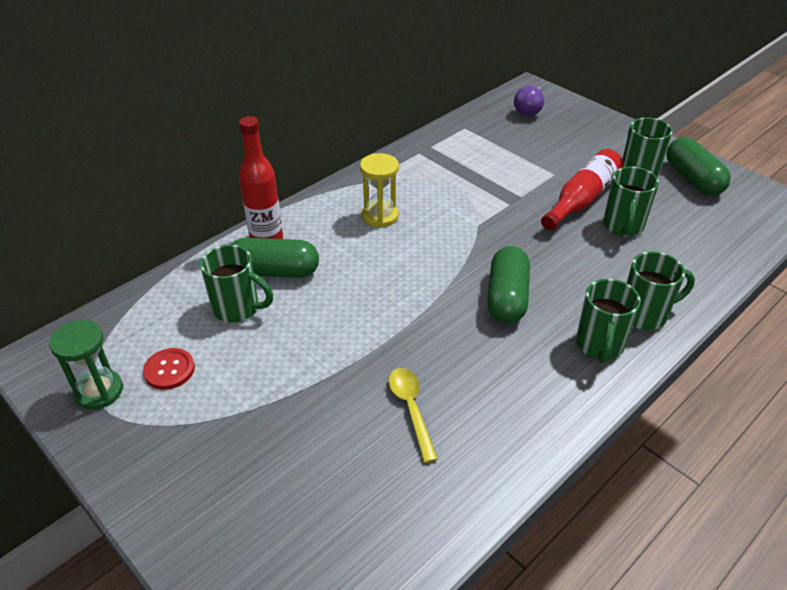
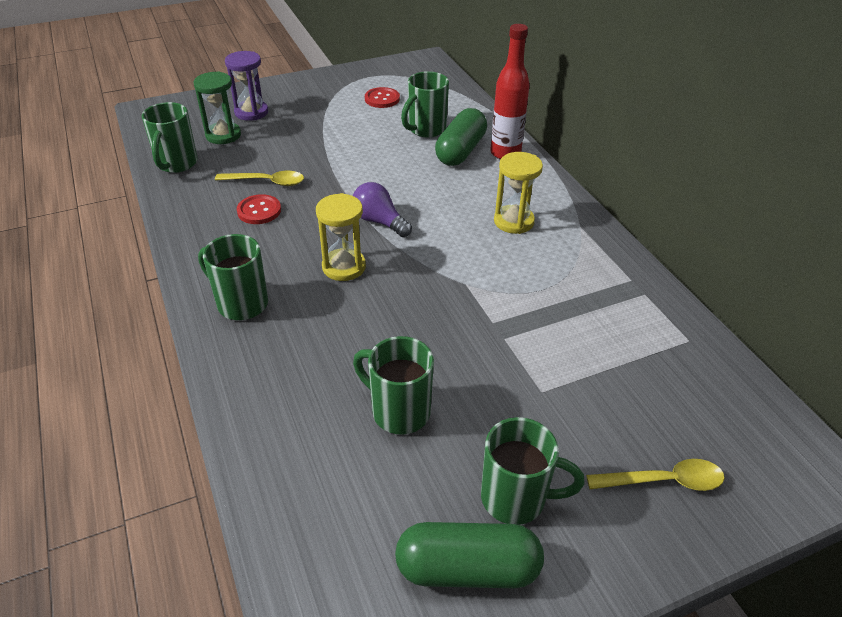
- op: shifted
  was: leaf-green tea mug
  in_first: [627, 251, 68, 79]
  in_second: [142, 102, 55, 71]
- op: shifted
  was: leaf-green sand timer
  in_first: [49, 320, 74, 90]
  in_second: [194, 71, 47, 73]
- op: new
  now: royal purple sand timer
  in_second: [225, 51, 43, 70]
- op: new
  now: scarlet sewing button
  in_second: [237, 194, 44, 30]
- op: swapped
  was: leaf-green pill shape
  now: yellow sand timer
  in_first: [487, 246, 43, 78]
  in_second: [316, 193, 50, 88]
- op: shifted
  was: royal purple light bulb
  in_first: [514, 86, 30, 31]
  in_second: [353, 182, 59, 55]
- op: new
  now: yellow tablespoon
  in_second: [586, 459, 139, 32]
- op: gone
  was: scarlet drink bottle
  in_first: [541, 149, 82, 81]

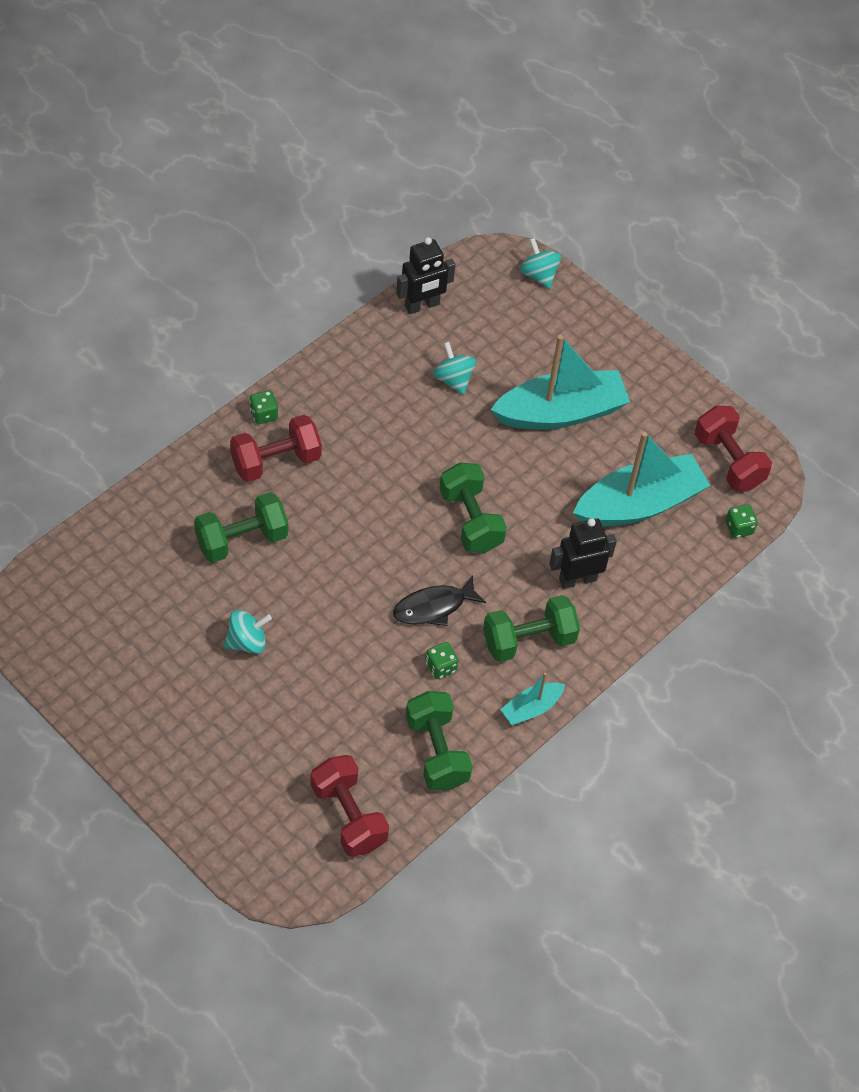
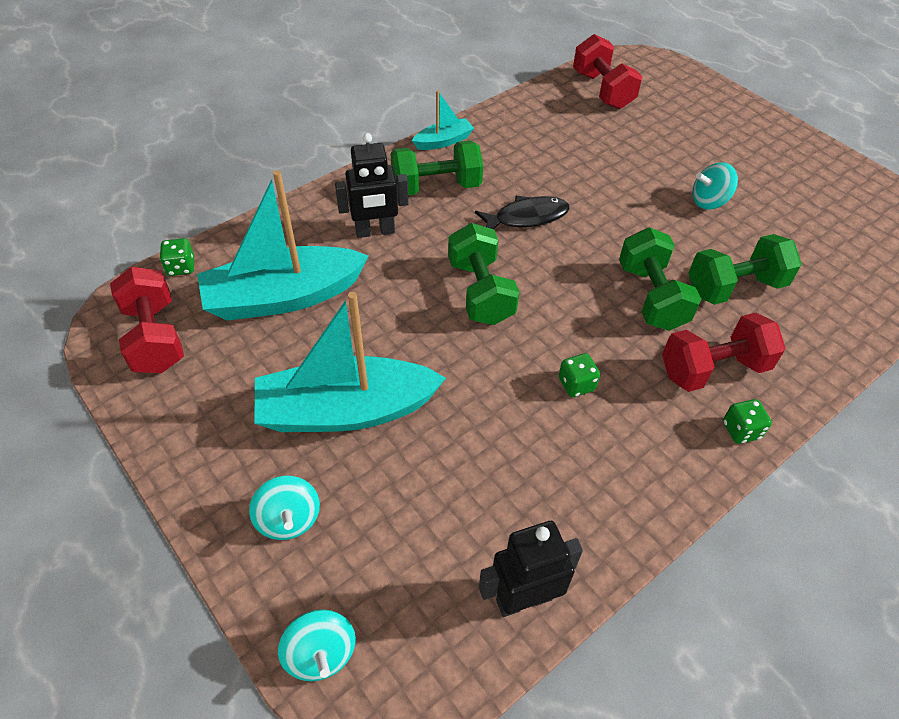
- op: shifted
  was: teal whirligig
  in_first: [433, 342, 43, 53]
  in_second: [249, 476, 71, 64]
- op: shifted
  was: leaf-green game die
  in_first: [425, 642, 34, 37]
  in_second: [559, 353, 41, 44]
- op: shifted
  was: leaf-green dumbbell
  in_first: [406, 691, 67, 99]
  in_second: [619, 228, 82, 103]

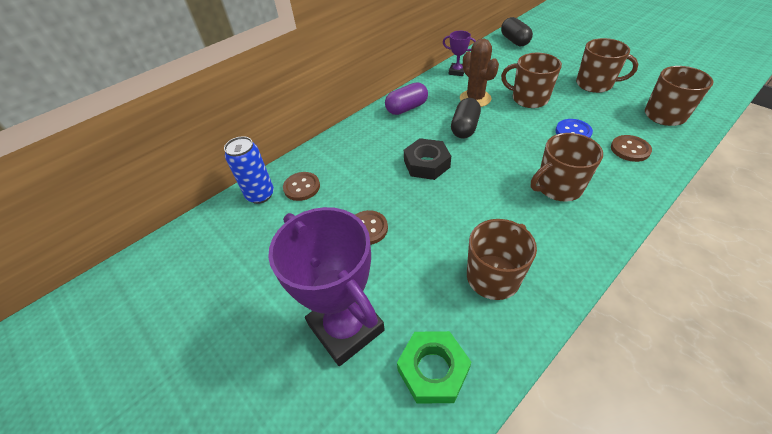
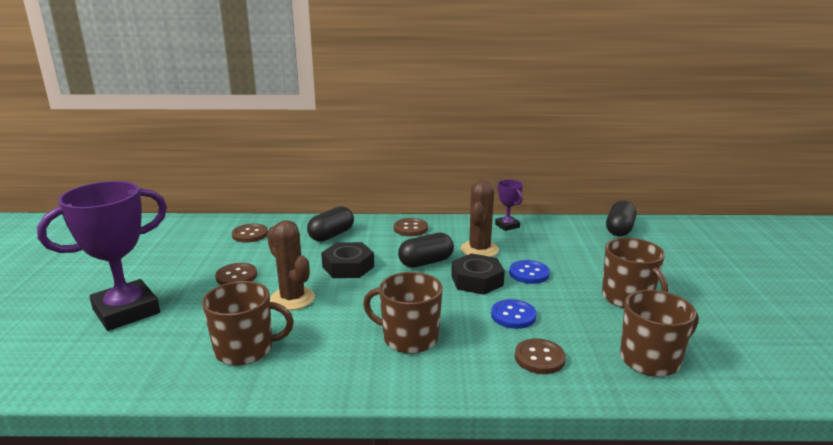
- op: rotated
  was: royal purple trophy
  in_first: [268, 207, 117, 159]
  in_second: [37, 181, 130, 150]
  clockwise: 45
- op: new
  now: brown prickly plant
  in_second: [267, 220, 48, 90]
- op: new
  now: jet-black pill shape
  in_second: [307, 206, 47, 36]
- op: swapped
  was: royal purple pill shape
  now: brown sewing button
  in_first: [385, 82, 43, 33]
  in_second: [394, 218, 34, 18]
- op: new
  now: jet-black hexagon nut
  in_second: [451, 253, 54, 42]
- op: swapped
  was: brown tea mug
  now: blue sewing button
  in_first: [501, 53, 61, 55]
  in_second: [509, 260, 41, 24]
- op: gone
  was: blue tin
  in_first: [224, 136, 50, 68]
- op: gone
  was: leaf-green hexagon nut
  in_first: [397, 331, 74, 72]

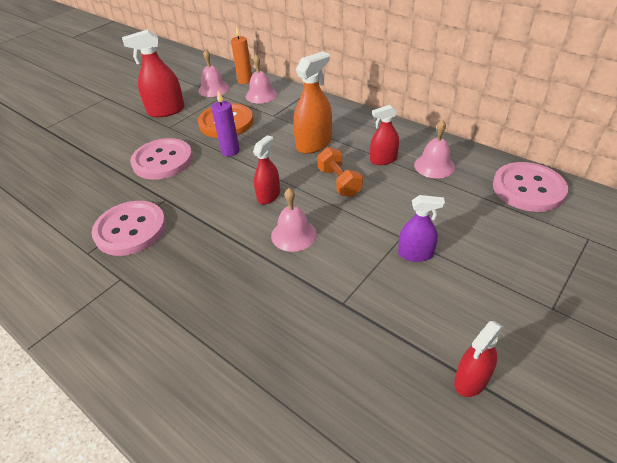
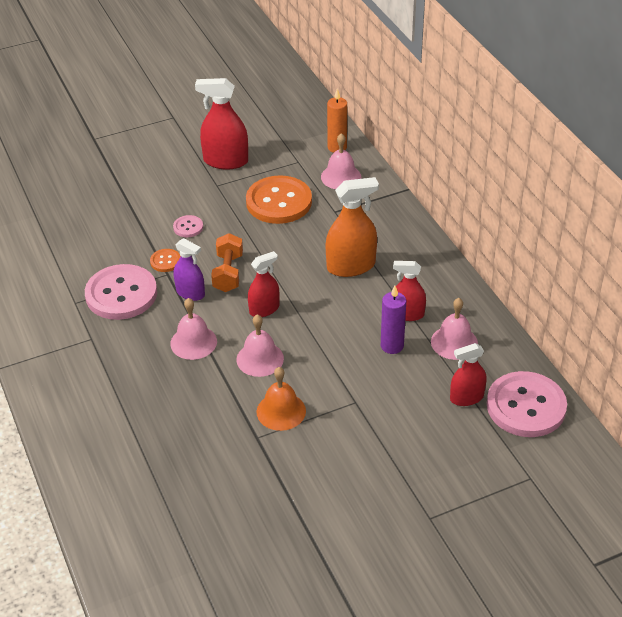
- op: new
  now: orange sewing button
  in_second: [150, 249, 30, 23]
- op: shifted
  was: pink hand bell
  in_first: [199, 49, 30, 48]
  in_second: [170, 298, 47, 62]
- op: scaled
  was: pink sewing button
  in_first: [130, 138, 63, 42]
  in_second: [173, 215, 30, 22]
  ratio: 0.44
- op: shifted
  was: royal purple spray bottle
  in_first: [398, 195, 47, 67]
  in_second: [174, 238, 31, 63]
- op: shifted
  was: orange dumbbell
  in_first: [317, 147, 46, 50]
  in_second: [211, 233, 32, 59]
- op: new
  now: orange hand bell
  in_second: [256, 367, 50, 64]
- op: shifted
  was: royal purple wax candle
  in_first: [212, 91, 28, 65]
  in_second: [381, 286, 25, 68]
- op: shifted
  was: scarlet spray bottle
  in_first: [454, 321, 49, 76]
  in_second: [450, 343, 37, 63]

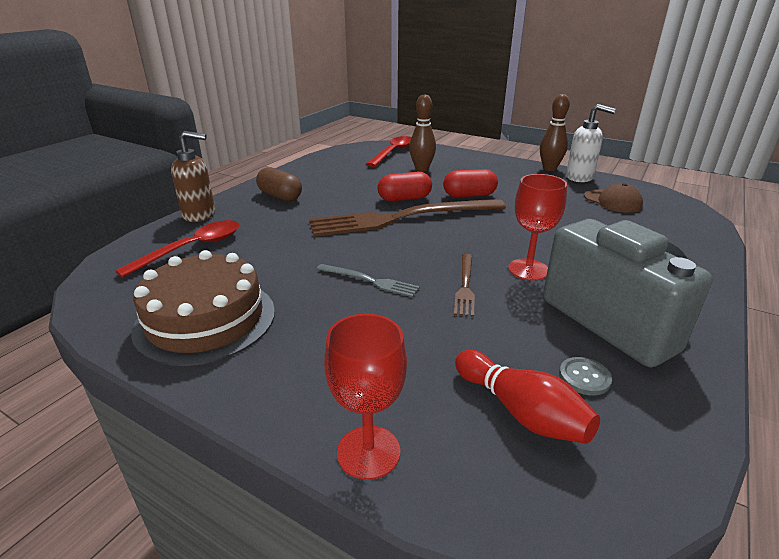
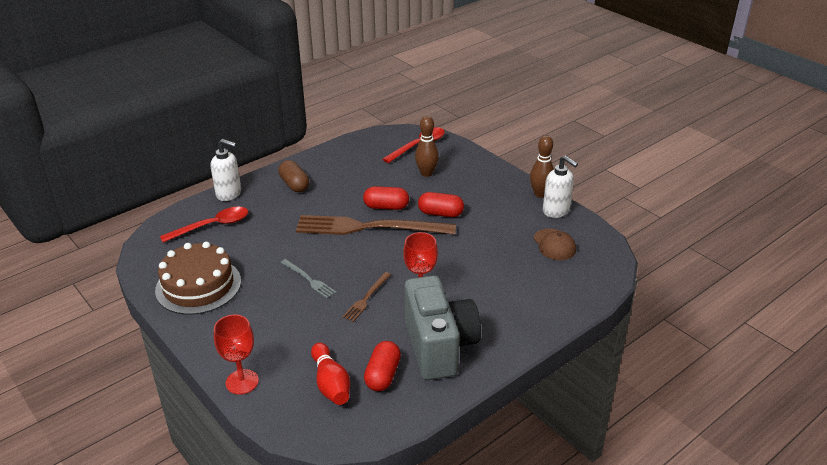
- op: repainted
  was: brown pump bottle
  now: snow-white pump bottle
  in_first: [171, 131, 44, 91]
  in_second: [211, 139, 30, 62]
- op: swapped
  was: ash-grey sewing button
  now: scarlet pill shape
  in_first: [559, 357, 53, 39]
  in_second: [364, 341, 37, 50]

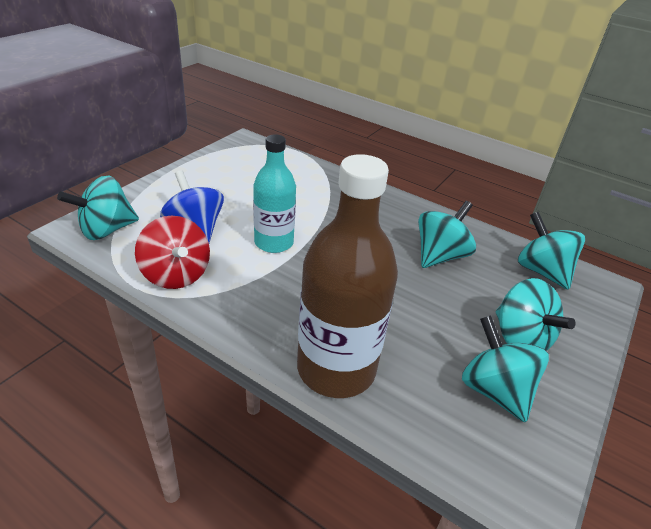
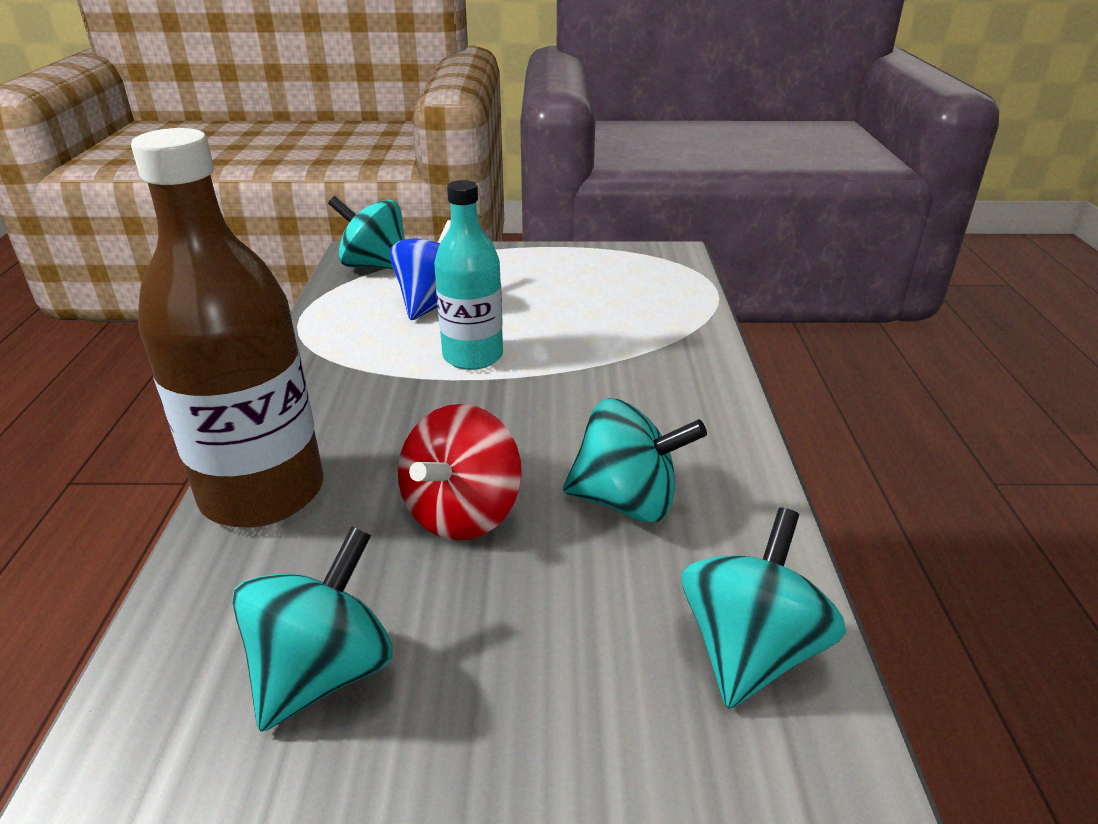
- op: shifted
  was: scarlet whirligig
  in_first: [135, 215, 75, 74]
  in_second: [398, 404, 124, 136]
- op: gone
  was: teal whirligig
  in_first: [496, 278, 80, 73]

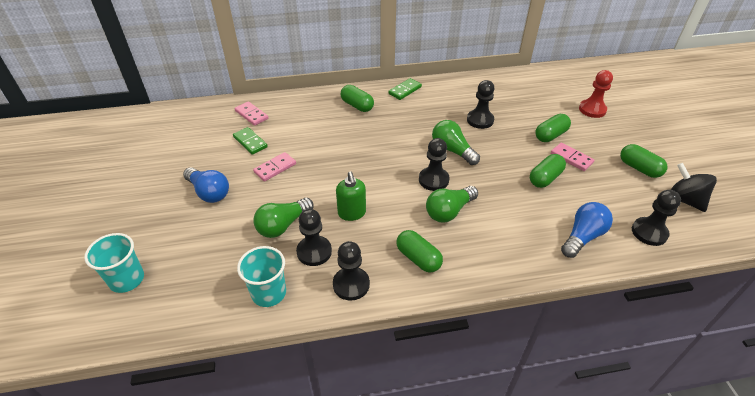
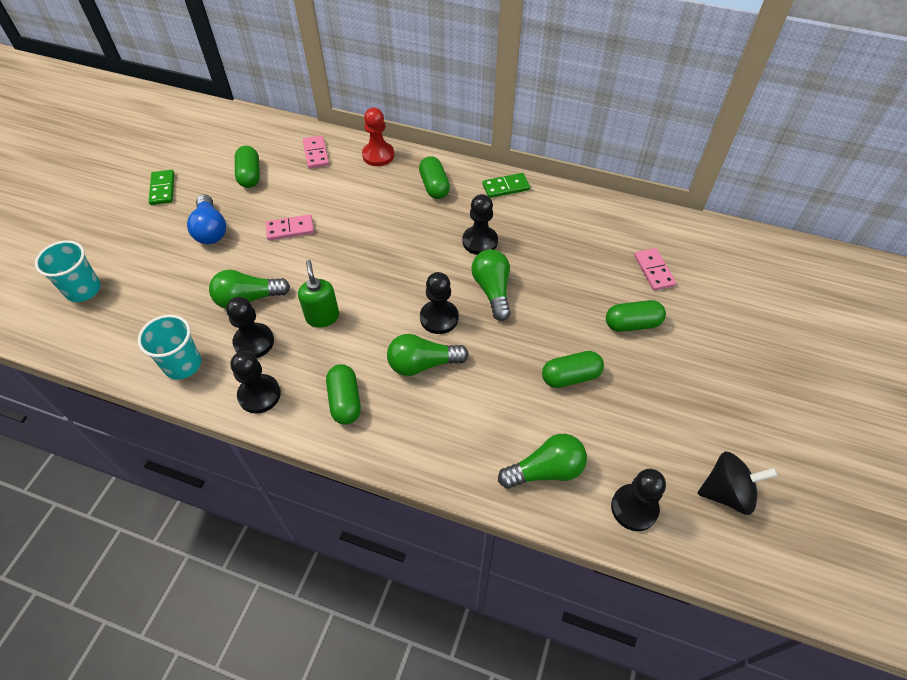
- op: shifted
  was: leaf-green domino
  in_first: [233, 127, 35, 28]
  in_second: [149, 170, 25, 35]
- op: shifted
  was: leaf-green pill shape
  in_first: [620, 144, 48, 34]
  in_second: [235, 146, 25, 42]
- op: rotated
  was: leaf-green pump bottle
  in_first: [336, 171, 30, 50]
  in_second: [298, 260, 41, 68]
  clockwise: 150
- op: shifted
  was: scarlet pawn
  in_first: [579, 70, 34, 48]
  in_second: [362, 108, 32, 58]
- op: shifted
  was: jet-black pawn
  in_first: [467, 80, 28, 49]
  in_second: [462, 194, 36, 61]
- op: repainted
  was: blue light bulb
  now: leaf-green light bulb
  in_first: [561, 202, 52, 56]
  in_second: [498, 434, 89, 55]
- op: shifted
  was: pink domino
  in_first: [551, 142, 44, 29]
  in_second: [634, 248, 42, 43]
- op: rotated
  was: jet-black whirligig
  in_first: [671, 163, 46, 49]
  in_second: [698, 452, 80, 63]
  clockwise: 90

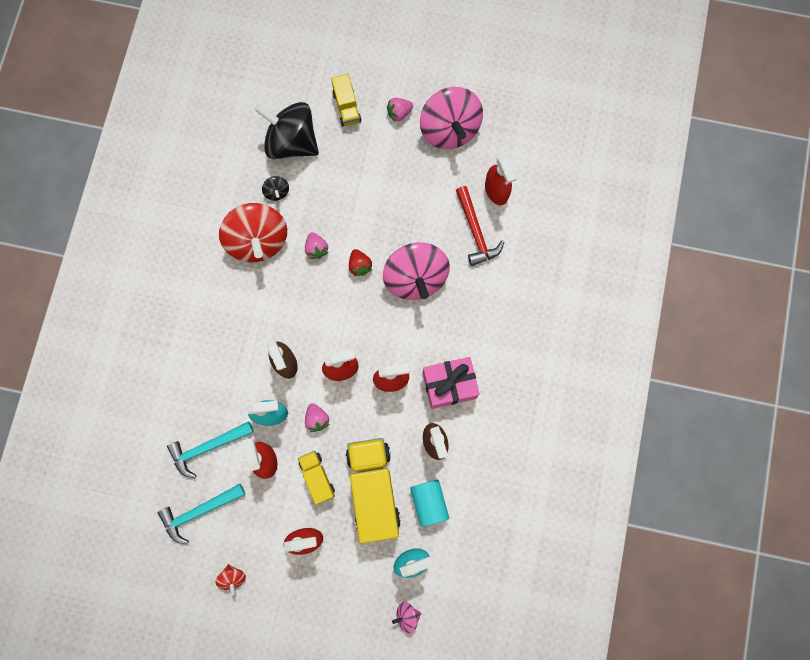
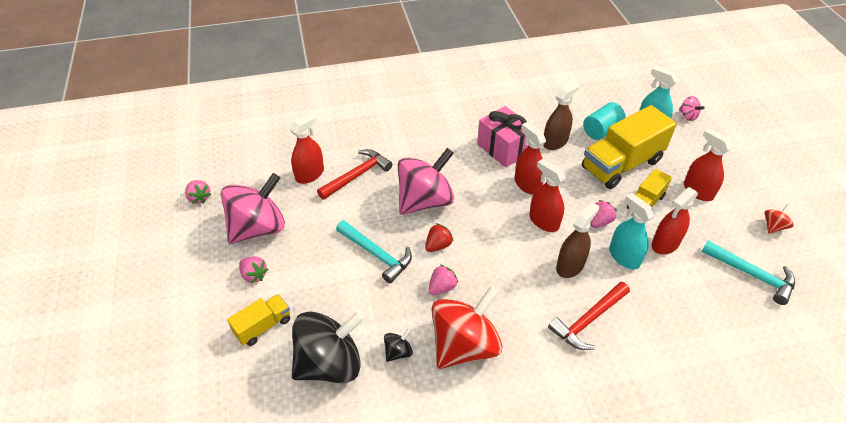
- op: new
  now: pink berry
  in_second: [185, 180, 26, 24]
- op: rotated
  was: jet-black whirligig
  in_first: [255, 102, 64, 57]
  in_second: [292, 311, 72, 72]
  clockwise: -120
- op: shifted
  was: teal hammer
  in_first: [167, 421, 87, 57]
  in_second: [336, 220, 76, 63]
- op: new
  now: scarlet hammer
  in_second: [548, 282, 82, 68]

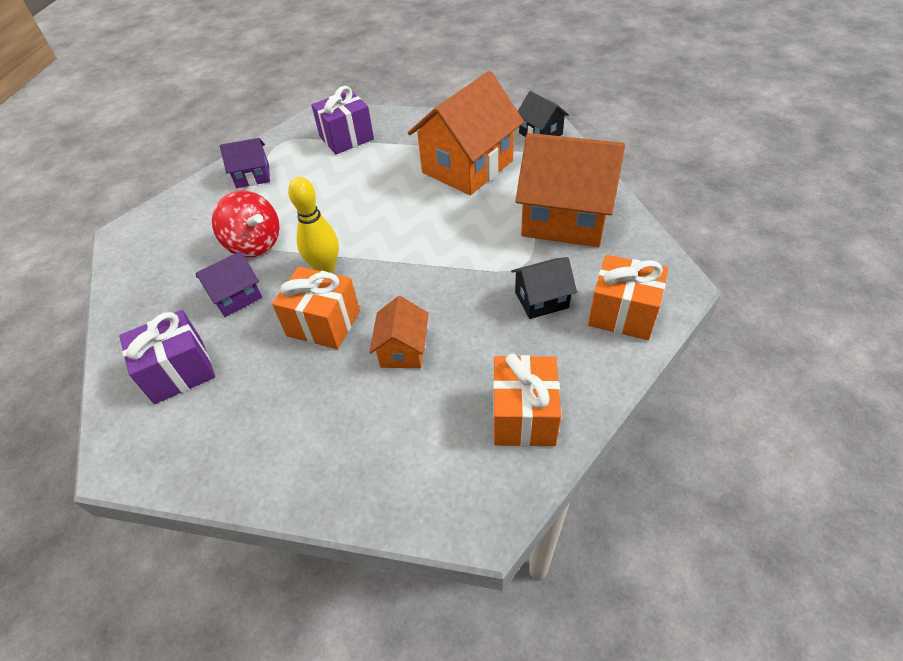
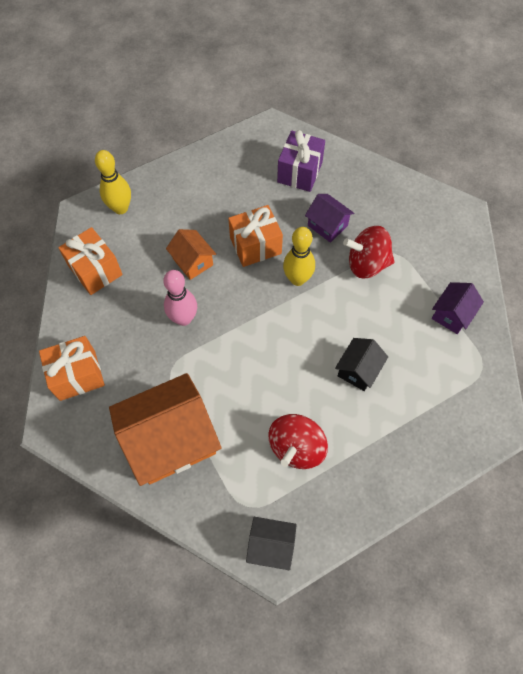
- op: new
  now: yellow bowling pin
  in_second: [95, 150, 36, 64]
- op: new
  now: pink bowling pin
  in_second: [163, 270, 34, 56]
- op: swapped
  was: orange house
  now: scarlet whirligig
  in_first: [408, 71, 116, 124]
  in_second: [269, 414, 59, 55]
- op: rotated
  was: royal purple house
  in_first: [196, 251, 66, 66]
  in_second: [305, 194, 49, 49]
  clockwise: -60
- op: shifted
  was: jet-black house
  in_first: [511, 257, 66, 62]
  in_second: [335, 338, 53, 53]
- op: gone
  was: royal purple present
  in_first: [311, 86, 63, 68]

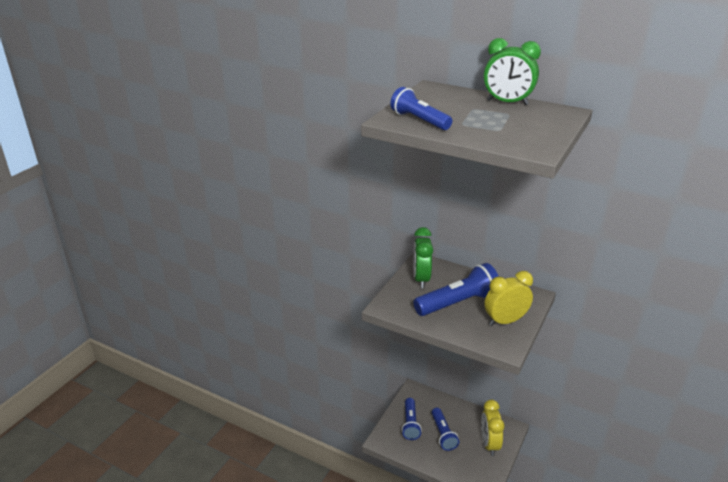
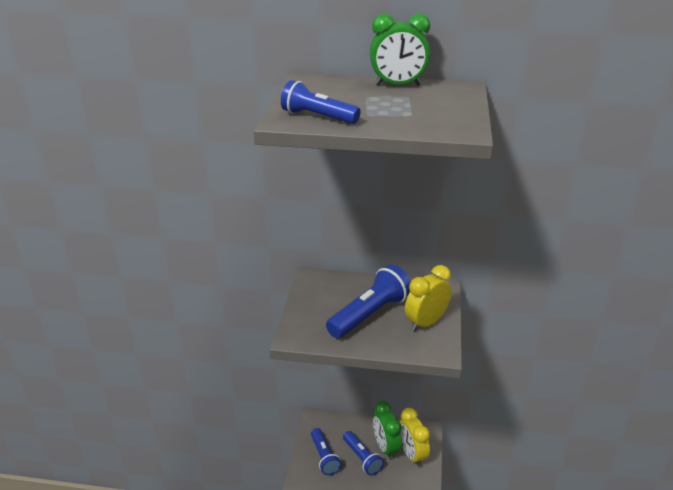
- op: shifted
  was: leaf-green bedside clock
  in_first: [413, 227, 20, 61]
  in_second: [373, 401, 28, 59]

